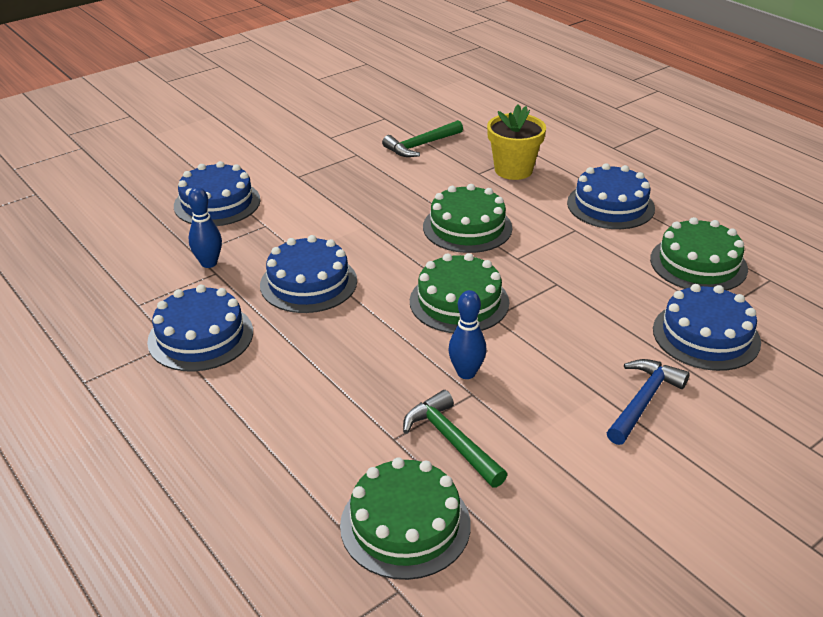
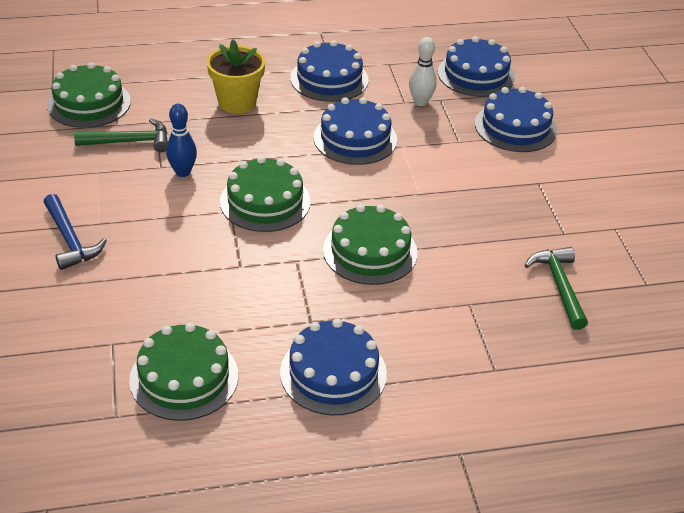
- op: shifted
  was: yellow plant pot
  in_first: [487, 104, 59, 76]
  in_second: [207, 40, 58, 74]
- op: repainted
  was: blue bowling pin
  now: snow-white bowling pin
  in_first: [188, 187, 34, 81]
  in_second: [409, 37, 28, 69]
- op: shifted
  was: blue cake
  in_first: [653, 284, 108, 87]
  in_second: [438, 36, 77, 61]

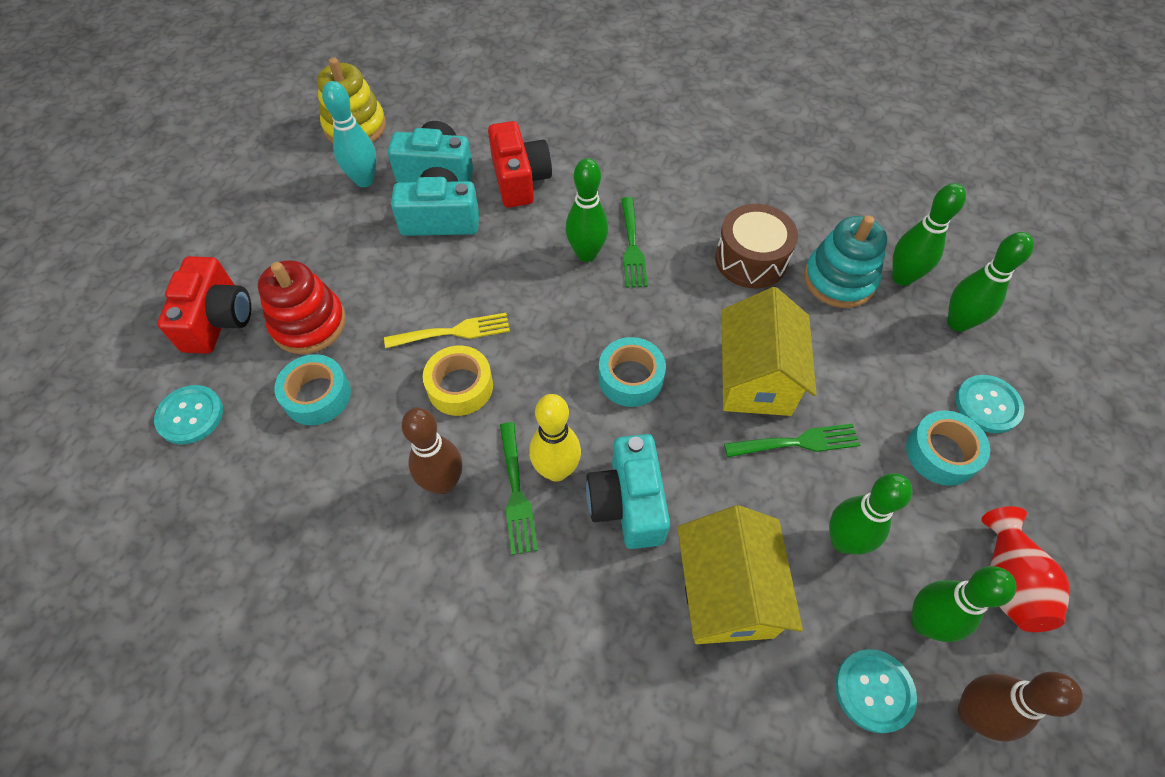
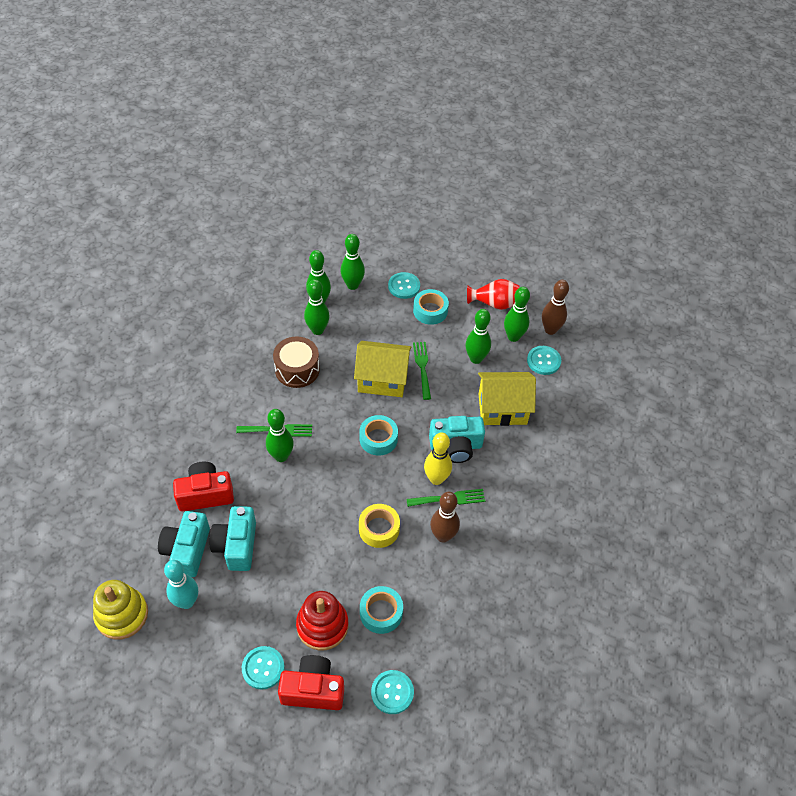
- op: new
  now: teal sewing button
  in_second: [242, 646, 43, 43]
- op: swapped
  was: teal stacking rings
  now: leaf-green bowling pin
  in_first: [804, 215, 83, 93]
  in_second: [304, 279, 26, 56]
- op: gone
  was: yellow dinner fork
  in_first: [384, 313, 126, 35]

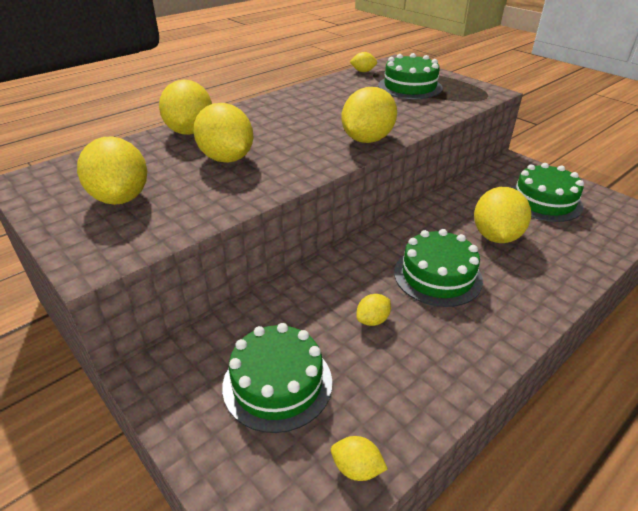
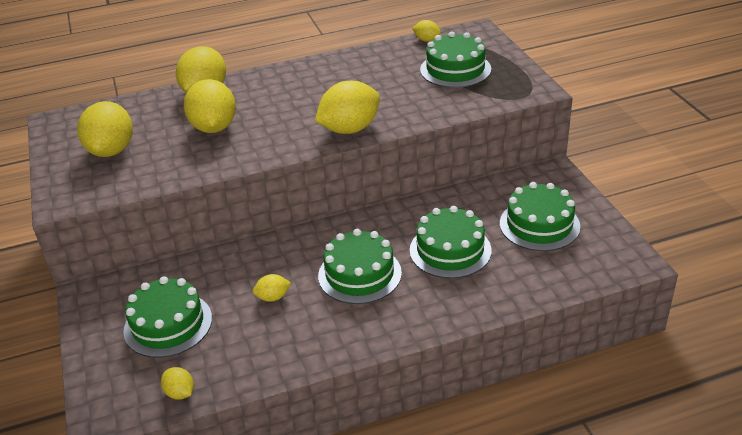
- op: swapped
  was: yellow toy lemon
  now: leaf-green cake
  in_first: [474, 187, 57, 56]
  in_second: [410, 206, 82, 72]

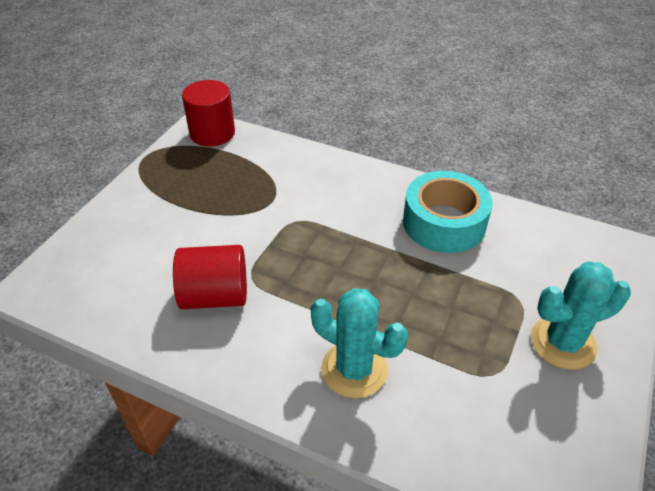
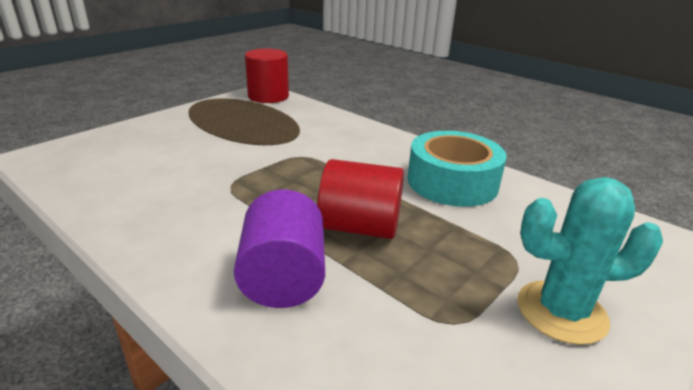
- op: swapped
  was: teal prickly plant
  now: royal purple solid cylinder
  in_first: [311, 288, 97, 110]
  in_second: [234, 190, 91, 118]
- op: shifted
  was: scarlet solid cylinder
  in_first: [173, 245, 74, 64]
  in_second: [317, 159, 87, 80]

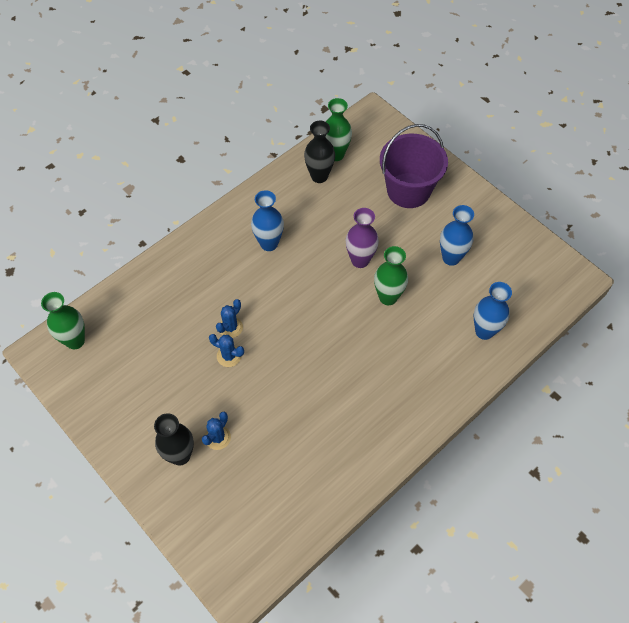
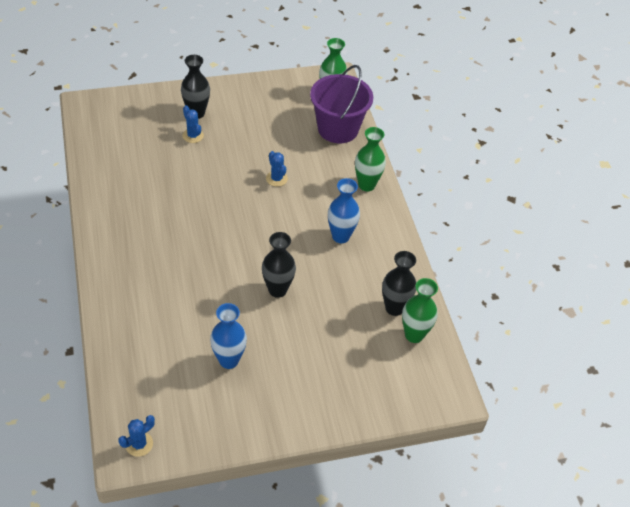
- op: shifted
  was: blue prickly plant
  in_first: [209, 334, 35, 33]
  in_second: [118, 415, 37, 42]
- op: repainted
  was: royal purple flower vase
  now: jet-black flower vase
  in_first: [346, 208, 33, 60]
  in_second: [262, 232, 34, 66]
- op: shifted
  was: royal purple pail
  in_first: [380, 124, 68, 84]
  in_second: [310, 65, 63, 78]
- op: shifted
  was: leaf-green flower vase
  in_first: [374, 246, 34, 59]
  in_second: [355, 127, 31, 64]
- op: gone
  was: blue flower vase
  in_first: [474, 282, 38, 58]

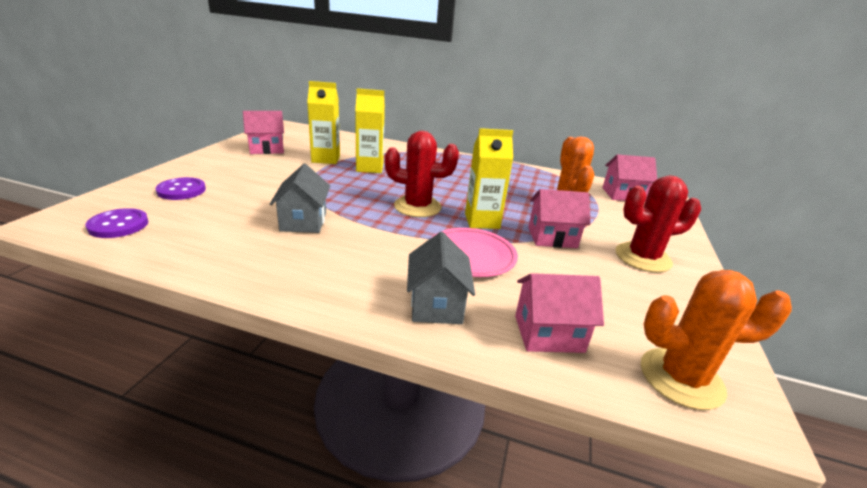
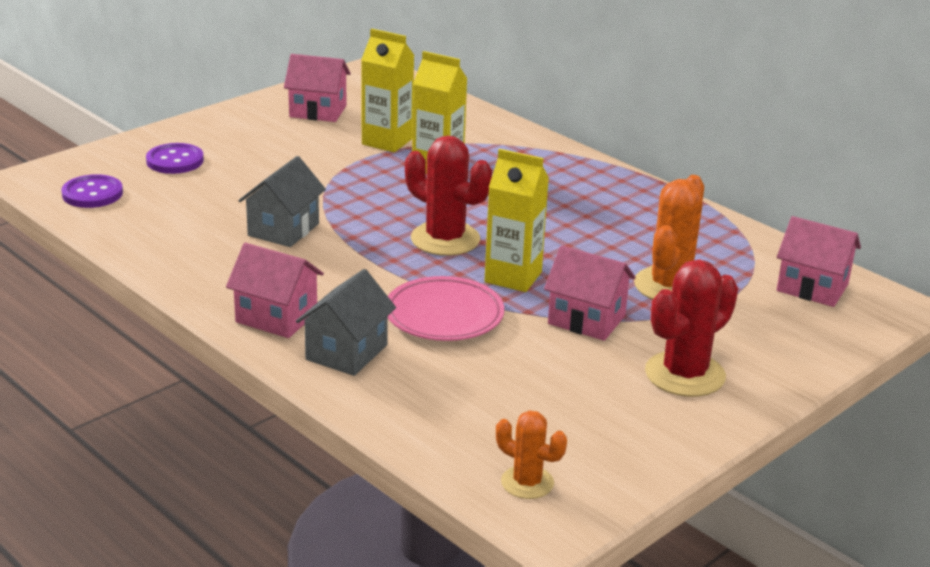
- op: shifted
  was: pink house
  in_first: [515, 273, 89, 80]
  in_second: [226, 243, 98, 95]
- op: scaled
  was: orange prickly plant
  in_first: [641, 270, 151, 140]
  in_second: [496, 411, 71, 88]
  ratio: 0.59
- op: rotated
  was: scarlet prickly plant
  in_first: [615, 175, 86, 98]
  in_second: [645, 259, 93, 138]
  clockwise: -60

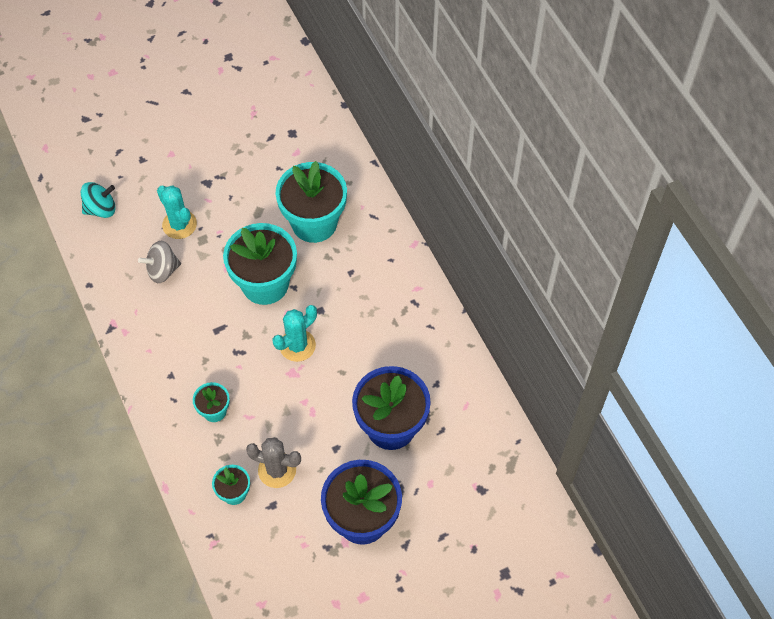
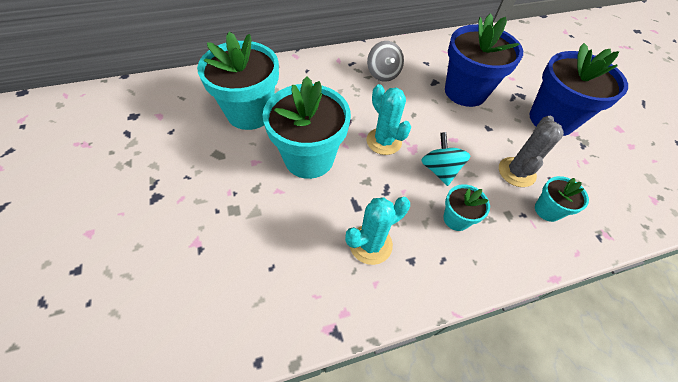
- op: shifted
  was: teal prickly plant
  in_first: [157, 185, 40, 54]
  in_second: [345, 197, 65, 68]
- op: shifted
  was: ash-grey whirligig
  in_first: [138, 241, 43, 42]
  in_second: [367, 41, 37, 41]
- op: shifted
  was: teal whirligig
  in_first: [81, 182, 35, 36]
  in_second: [421, 132, 50, 54]

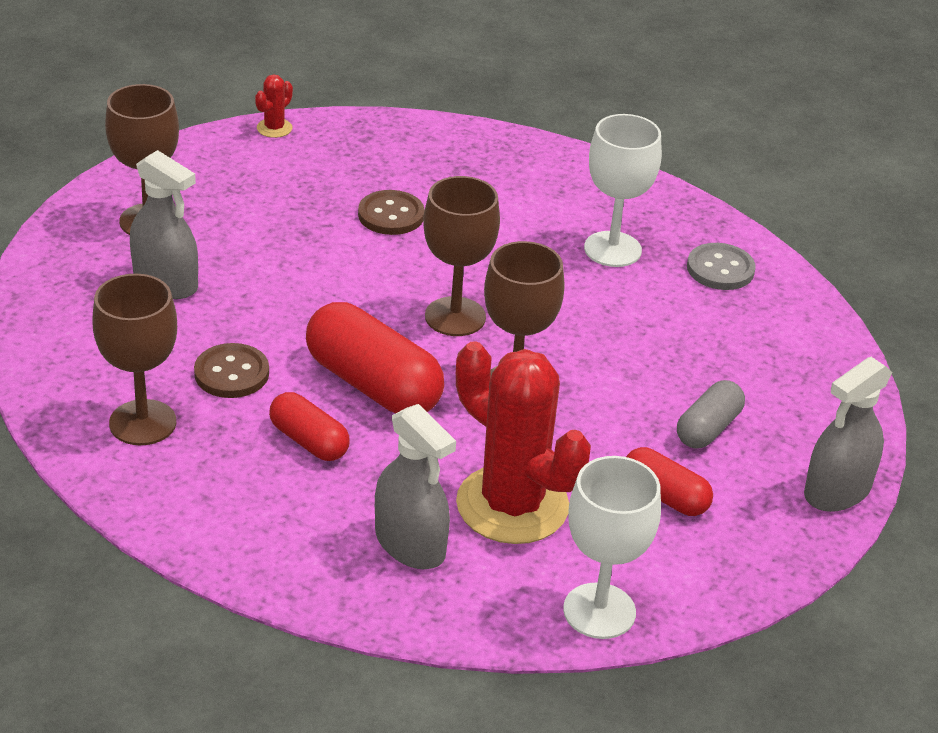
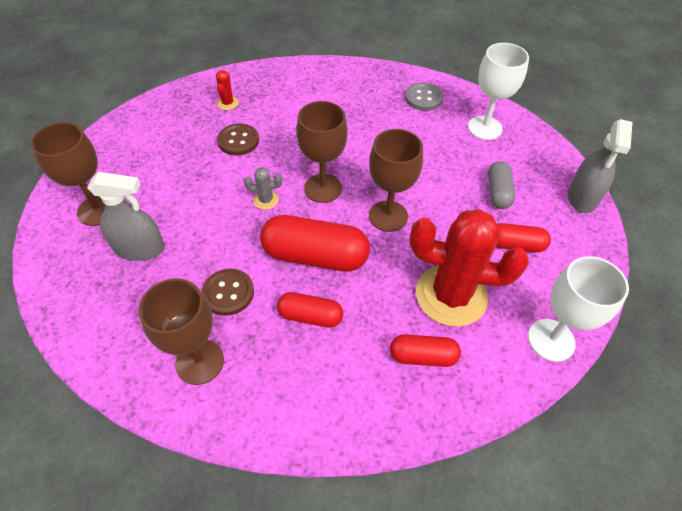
- op: shifted
  was: scarlet prickly plant
  in_first: [255, 74, 38, 64]
  in_second: [216, 70, 23, 40]
- op: new
  now: ash-grey prickly plant
  in_second: [244, 167, 38, 43]
- op: swapped
  was: ash-grey spray bottle
  now: scarlet pill shape
  in_first: [375, 404, 81, 165]
  in_second: [390, 334, 71, 33]
- op: shifted
  was: snow-white goblet
  in_first: [584, 114, 78, 153]
  in_second: [468, 43, 61, 97]

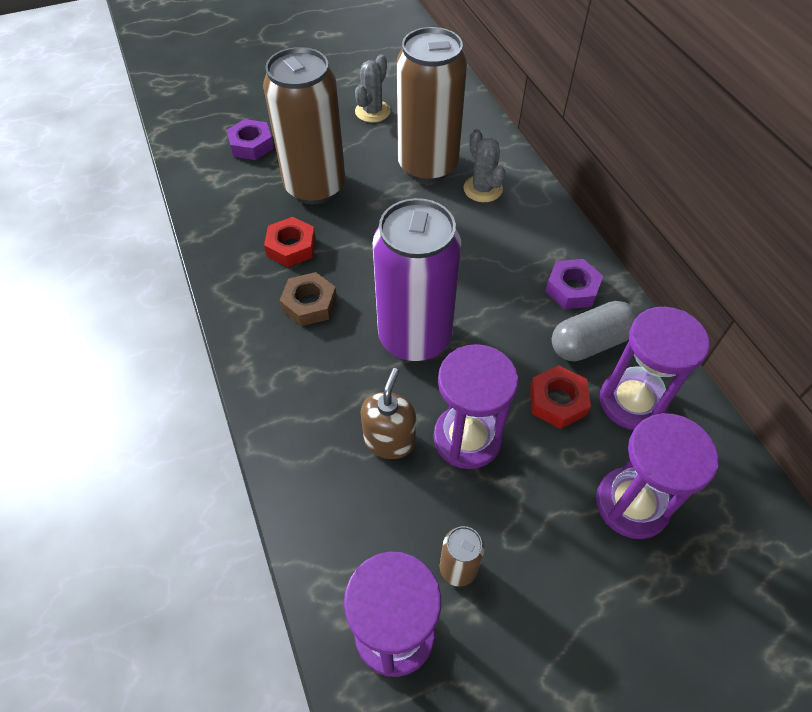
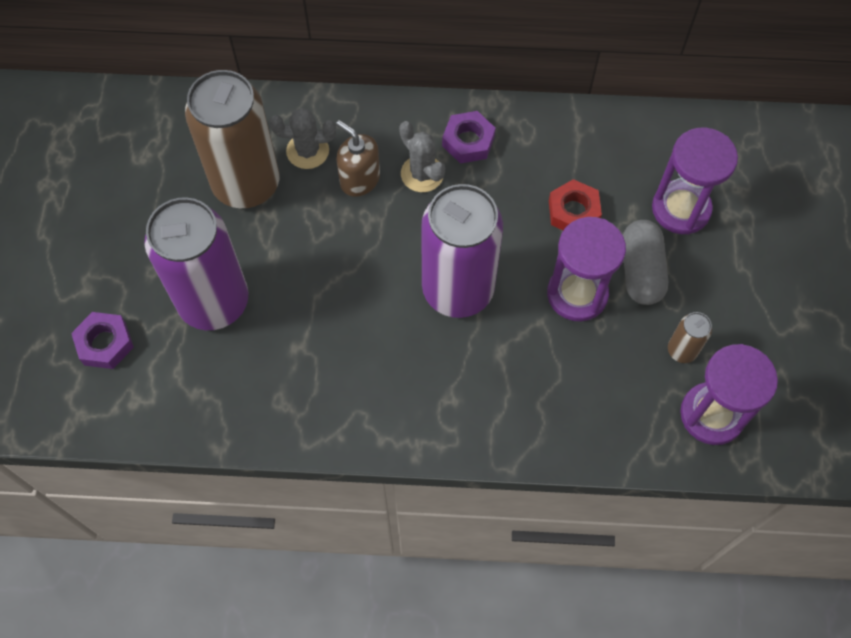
- op: repainted
  was: brown tin
  now: royal purple tin
  in_first: [263, 47, 82, 157]
  in_second: [144, 197, 104, 133]
- op: shifted
  was: brown pump bottle
  in_first: [361, 368, 55, 91]
  in_second: [336, 120, 44, 77]
- op: shifted
  was: ash-grey prickly plant
  in_first: [355, 54, 36, 69]
  in_second: [399, 121, 46, 71]
- op: shifted
  was: ash-grey pill shape
  in_first: [552, 301, 86, 61]
  in_second: [623, 220, 45, 85]
- op: gone
  was: scarlet hexagon nut
  in_first: [264, 217, 52, 50]
- op: gone
  was: brown hexagon nut
  in_first: [280, 272, 57, 54]
- op: gone
  was: royal purple sand timer
  in_first: [600, 307, 110, 123]

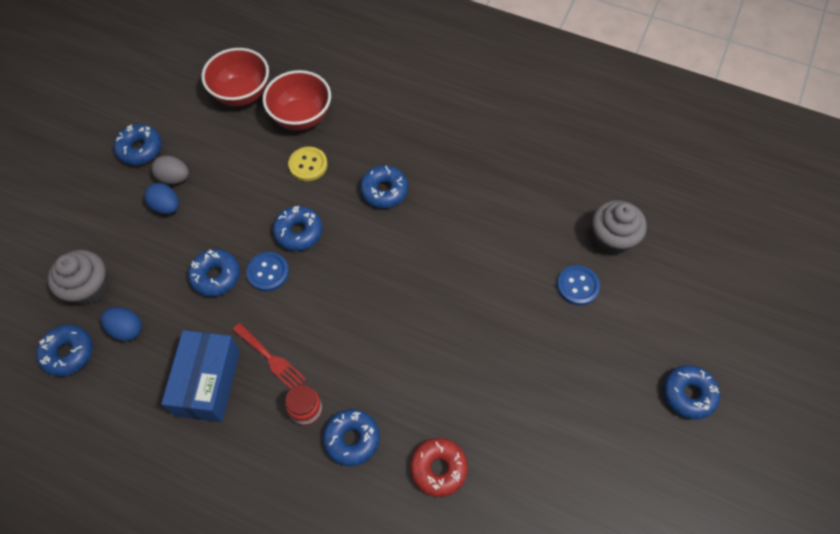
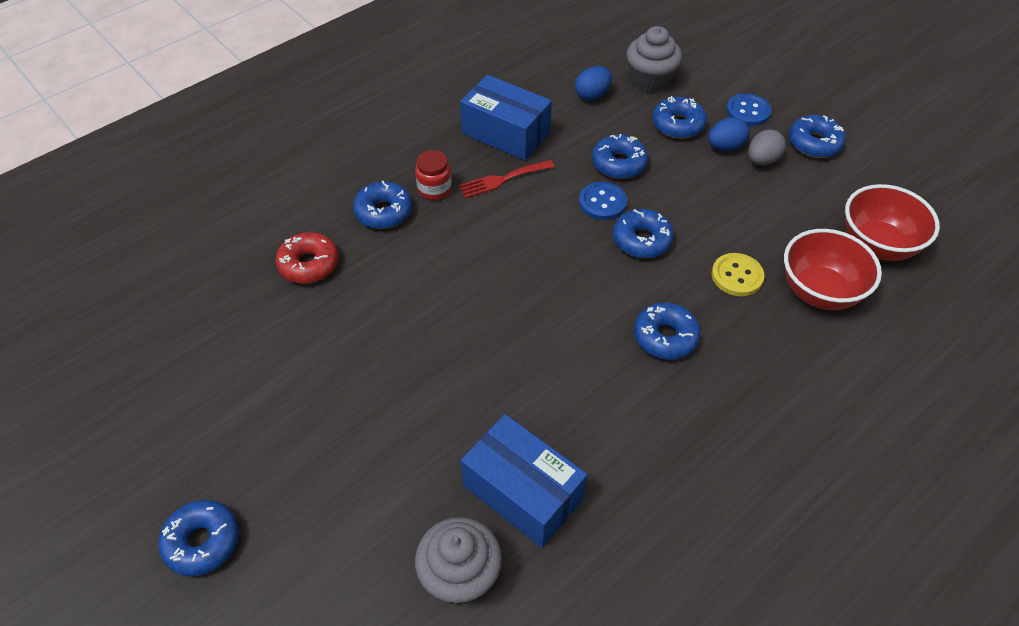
- op: new
  now: blue parcel
  in_second: [461, 414, 126, 134]
- op: shifted
  was: blue donut
  in_first: [36, 325, 57, 52]
  in_second: [652, 96, 55, 43]
- op: shifted
  was: blue sewing button
  in_first: [557, 265, 43, 40]
  in_second: [726, 93, 45, 33]

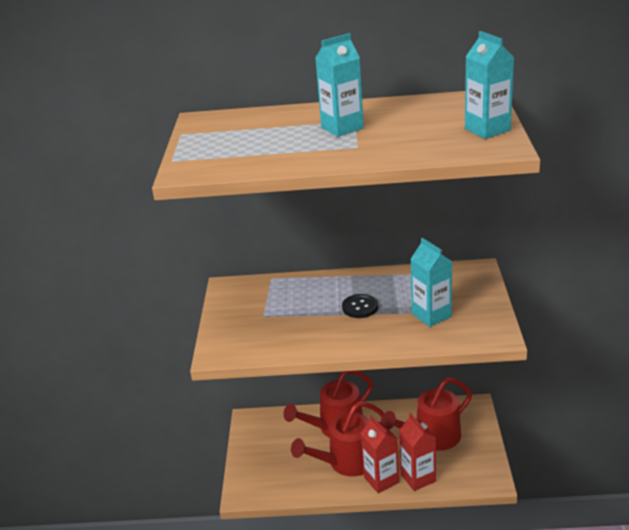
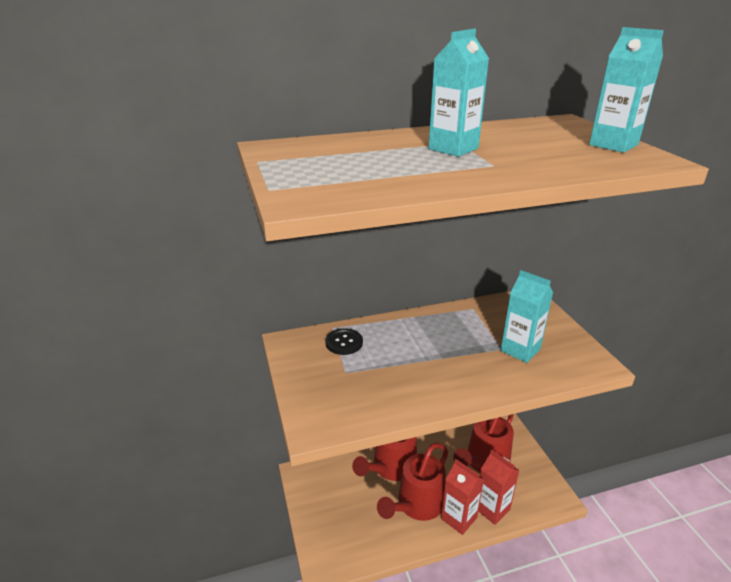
- op: shifted
  was: jet-black sewing button
  in_first: [342, 294, 36, 24]
  in_second: [325, 328, 38, 27]

